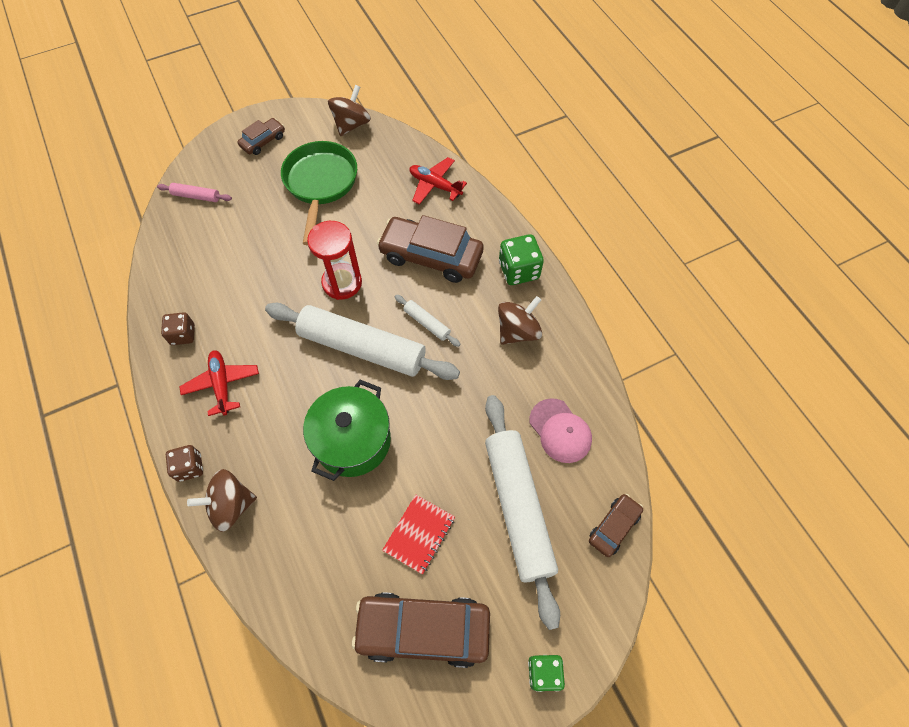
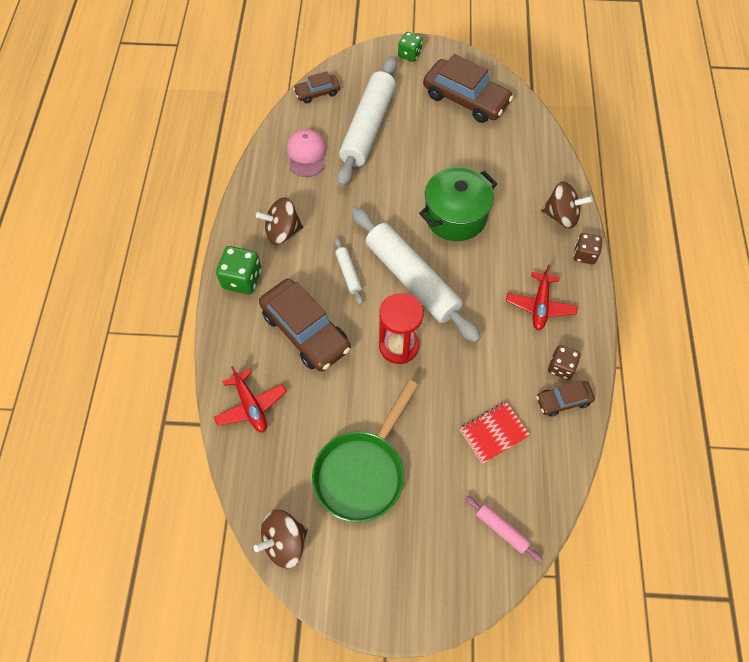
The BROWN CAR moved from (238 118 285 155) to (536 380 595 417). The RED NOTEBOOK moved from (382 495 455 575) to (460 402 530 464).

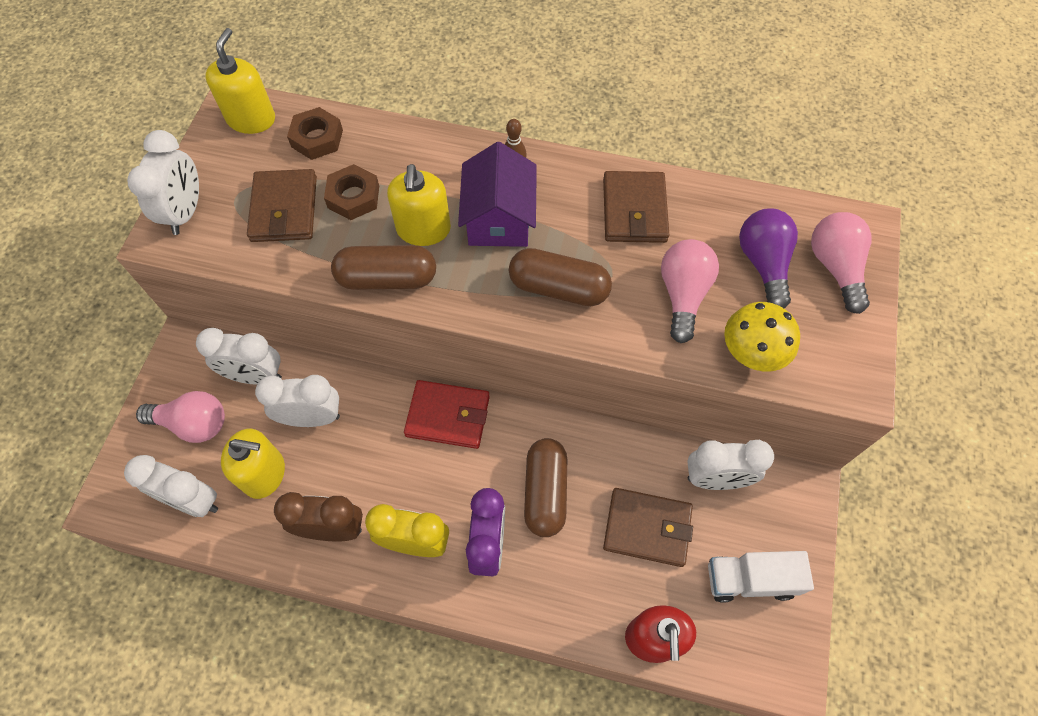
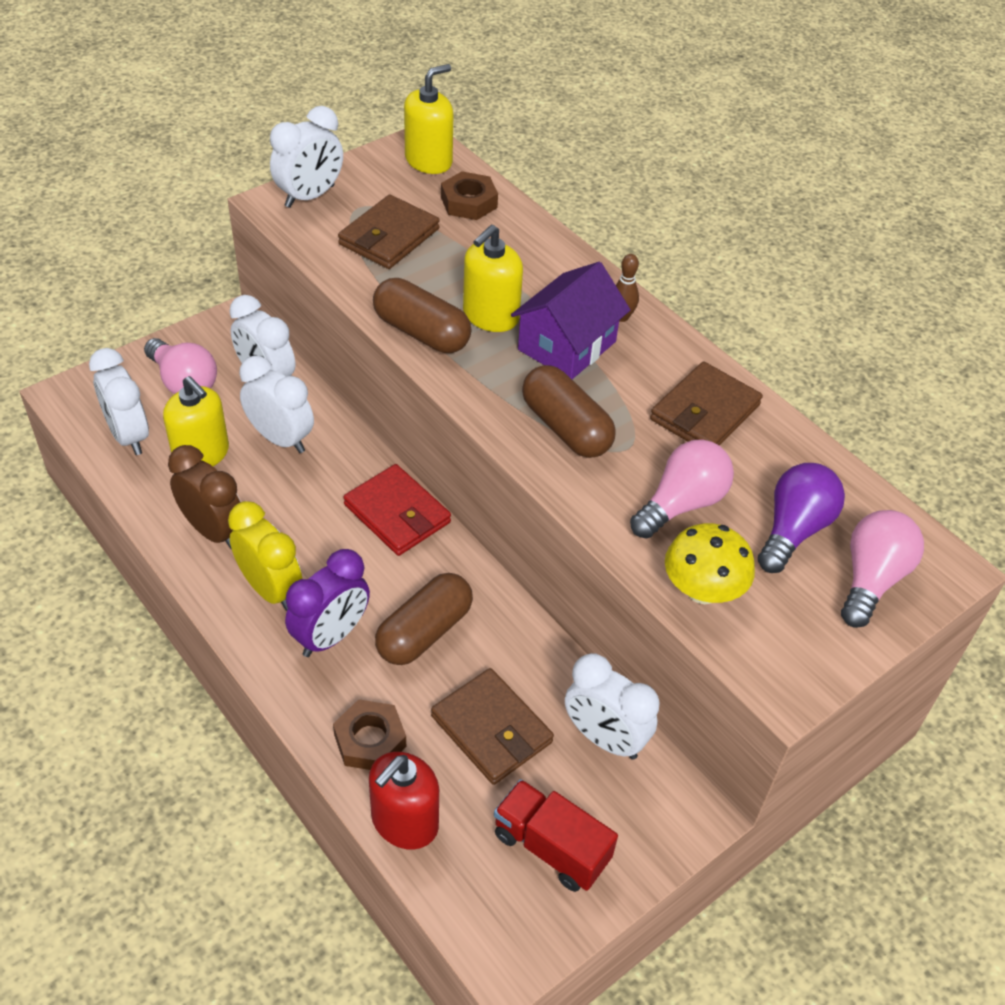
The BROWN NUT moved from (324 164 379 220) to (333 699 406 770). The WHITE TRUCK at (708 551 814 603) became the RED TRUCK at (494 779 618 892).

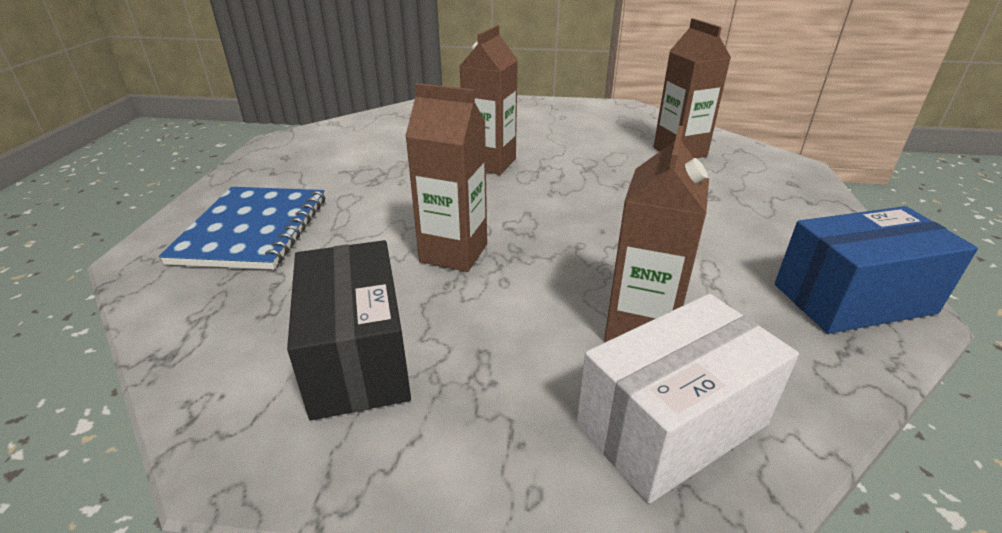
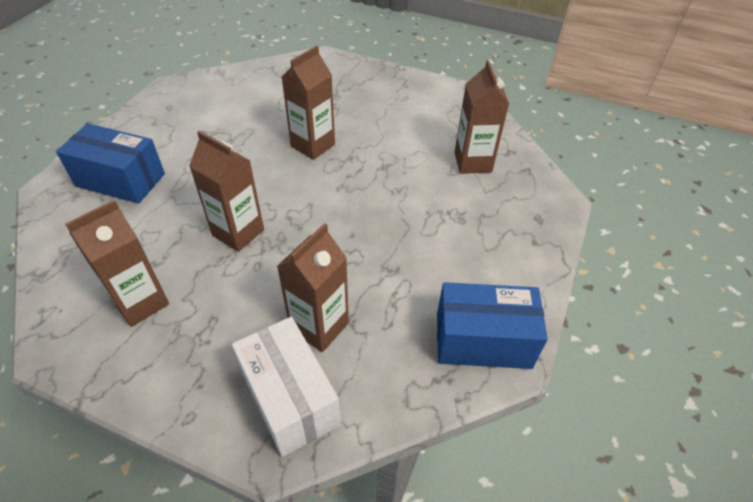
The BLUE NOTEBOOK at (159 187 325 270) was replaced by the BLUE BOX at (56 123 165 204). The BLACK BOX at (287 240 411 420) was replaced by the BROWN CARTON at (65 200 169 327). The WHITE BOX at (577 294 799 503) turned 75 degrees clockwise.

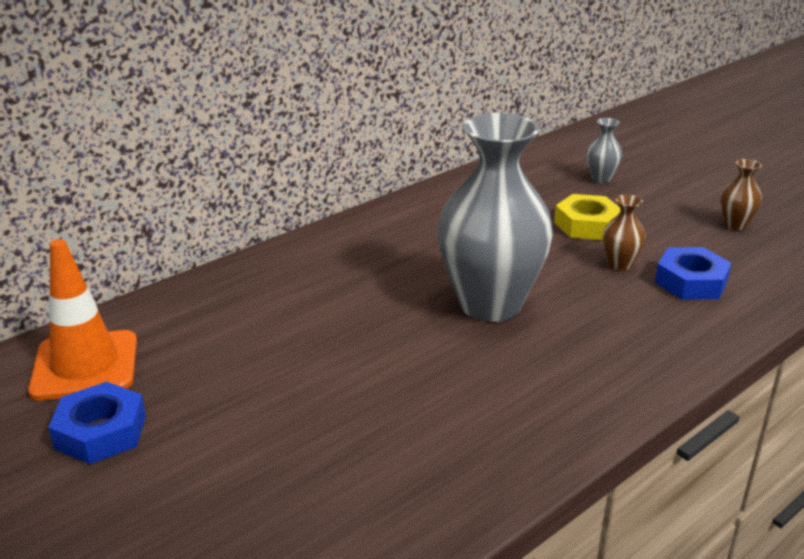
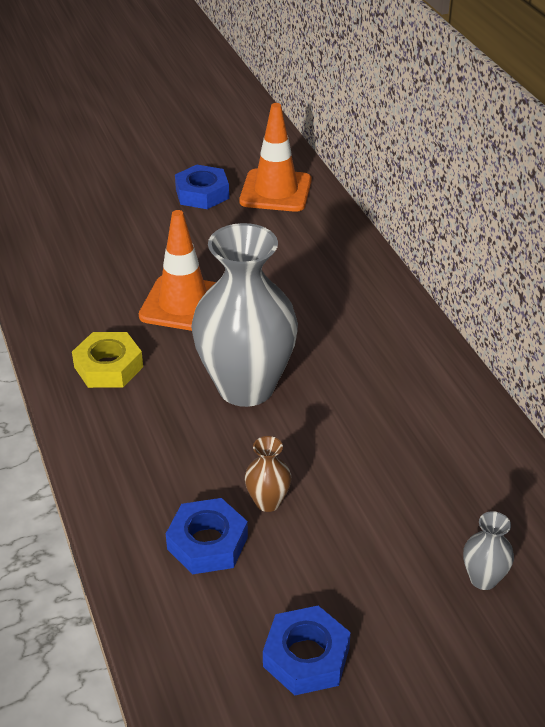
The YELLOW NUT moved from (554 194 620 240) to (72 332 143 388). The BROWN VASE at (721 159 762 230) was replaced by the BLUE NUT at (263 606 351 695). The ORANGE TRAFFIC CONE at (139 210 216 331) appeared.

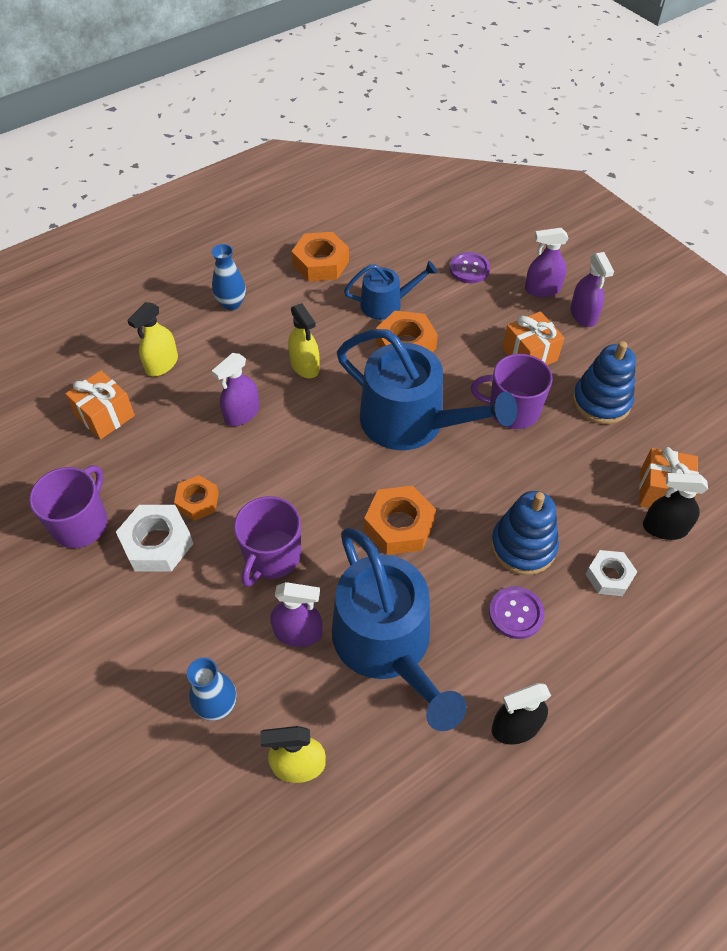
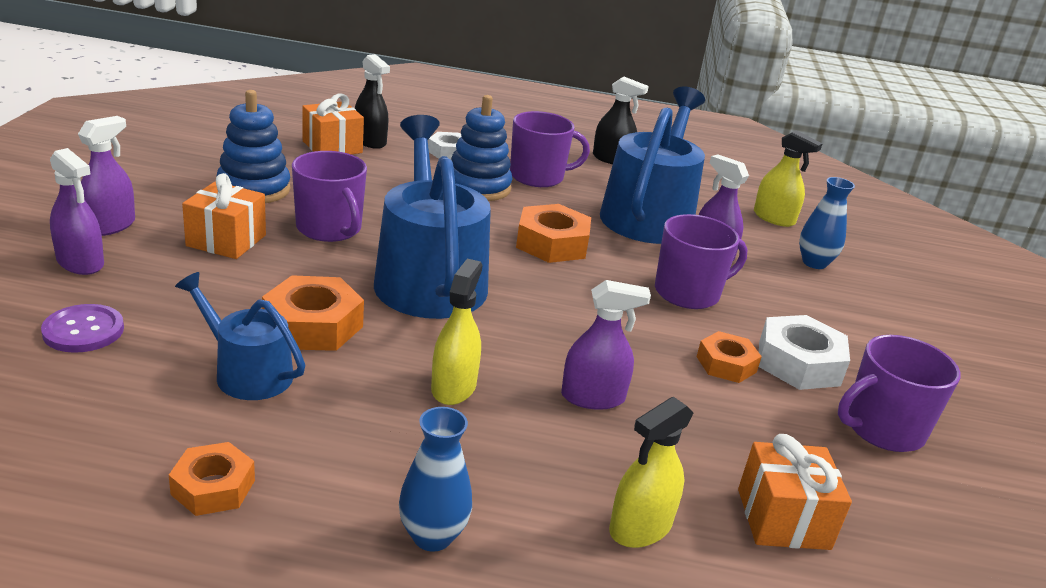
The YELLOW SPRAY BOTTLE at (127 302 178 376) turned 150 degrees clockwise. The ORANGE NUT at (292 232 349 281) changed to 0.64 times the size. The PURPLE BUTTON at (489 586 544 639) was replaced by the PURPLE MUG at (510 111 590 187).

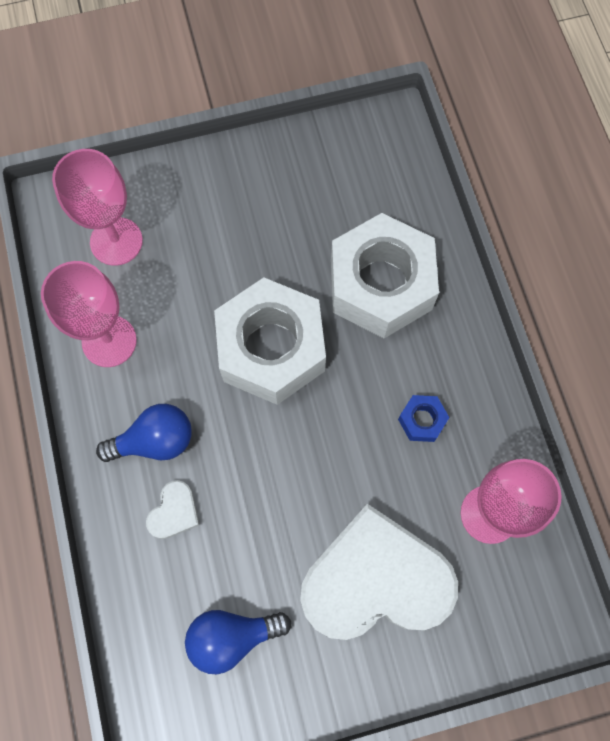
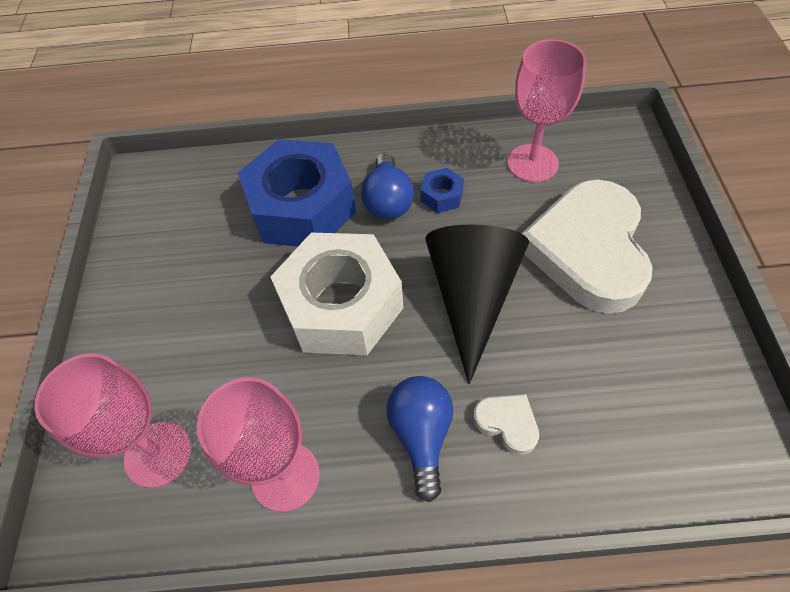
The BLUE LIGHT BULB moved from (185 610 291 674) to (361 153 414 219). The WHITE NUT at (331 213 439 338) became the BLUE NUT at (238 139 356 246). The BLACK CONE at (425 224 529 384) appeared.

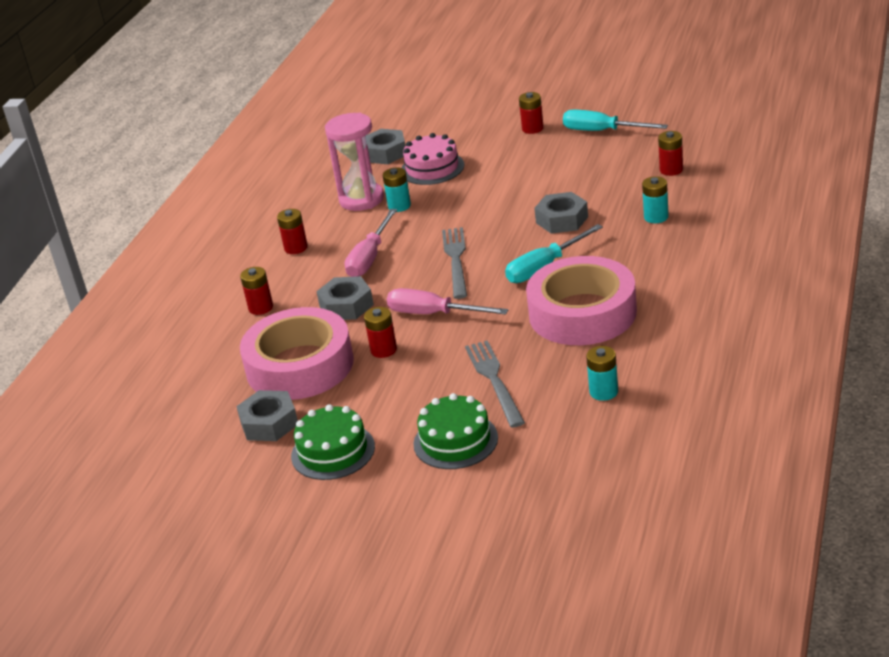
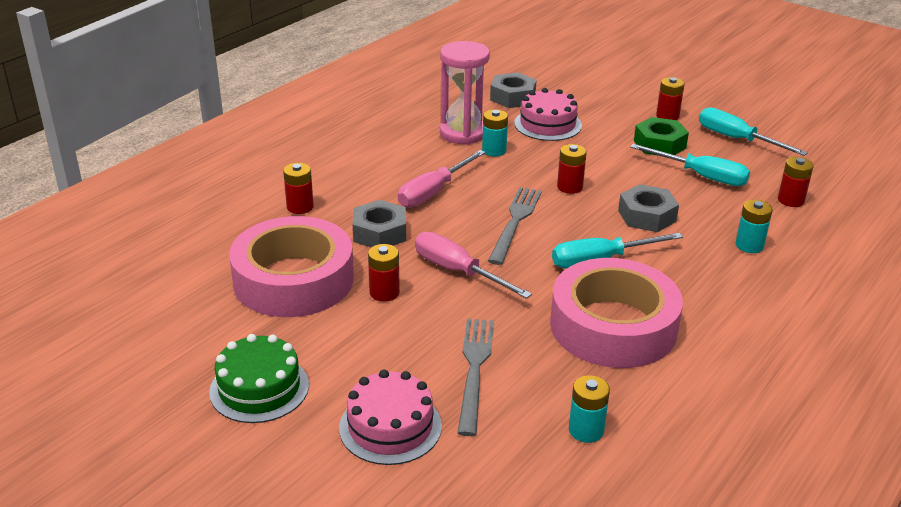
The GREY NUT at (236 390 298 441) disappeared. The RED BATTERY moved from (277 209 308 254) to (557 144 587 194). The GREEN CAKE at (413 393 498 469) became the PINK CAKE at (339 370 442 465). The TURQUOISE SCREWDRIVER at (630 144 750 186) appeared. The GREEN NUT at (634 117 689 156) appeared.

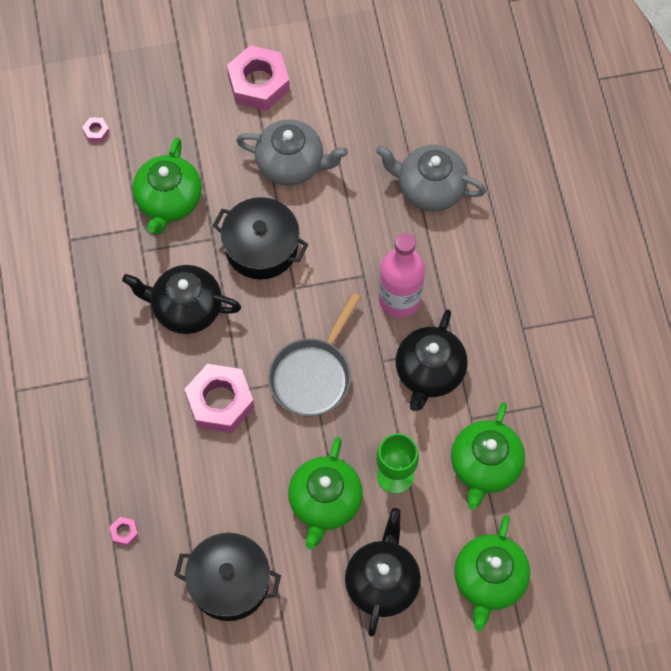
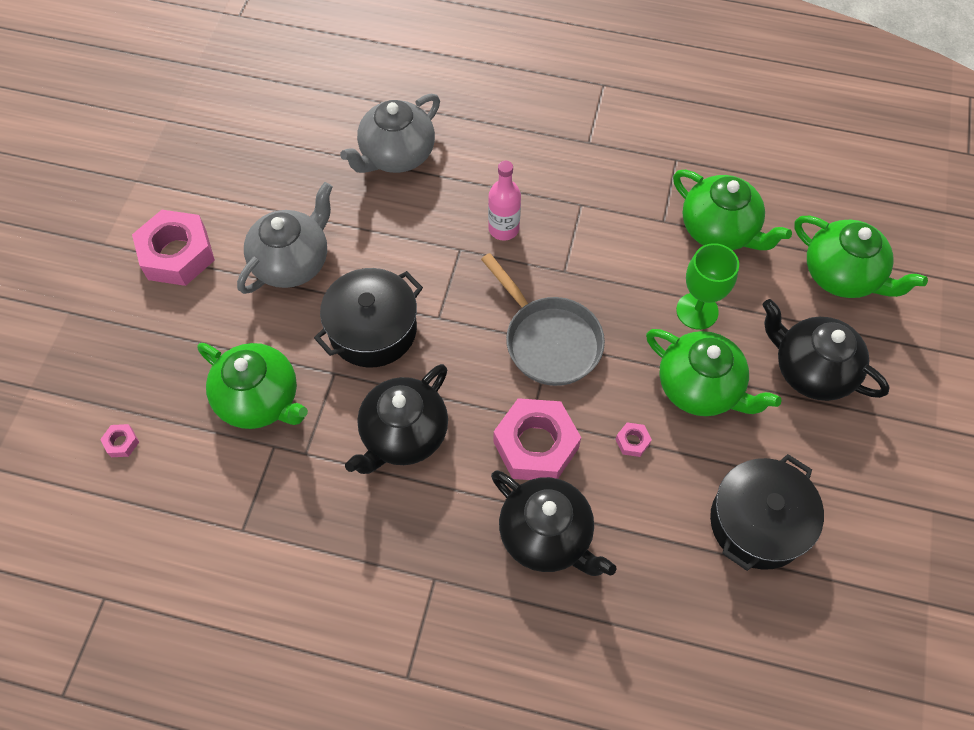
The PINK NUT moved from (110 517 138 546) to (615 422 652 457). The PINK BOTTLE at (379 233 425 318) changed to 0.64 times the size. The BLACK TEAPOT moved from (396 309 468 411) to (491 470 617 576).

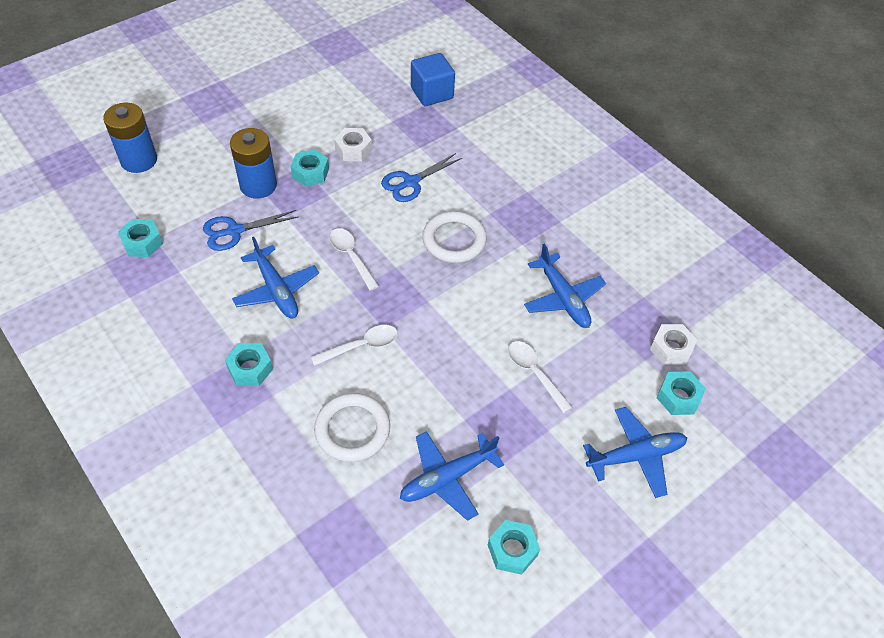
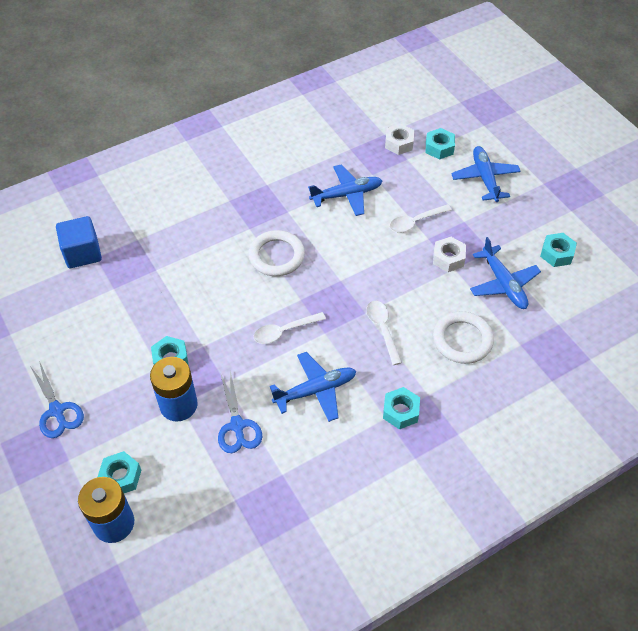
The TURQUOISE NUT moved from (118 219 163 257) to (98 451 141 493). The WHITE NUT moved from (334 128 372 162) to (433 237 466 272). The BLUE SCISSORS moved from (381 153 462 202) to (30 361 84 438).

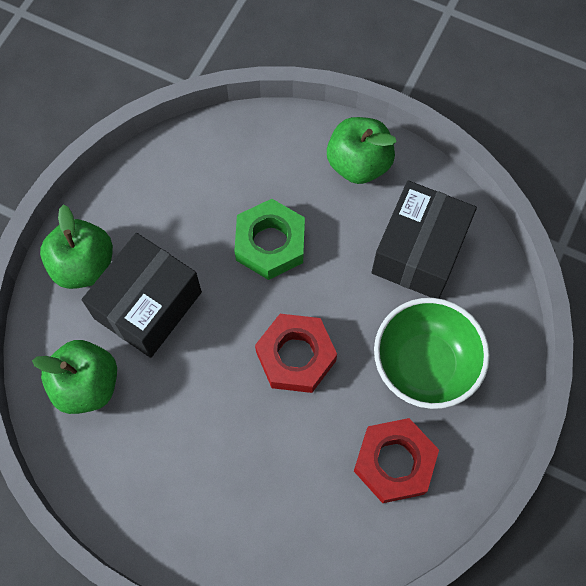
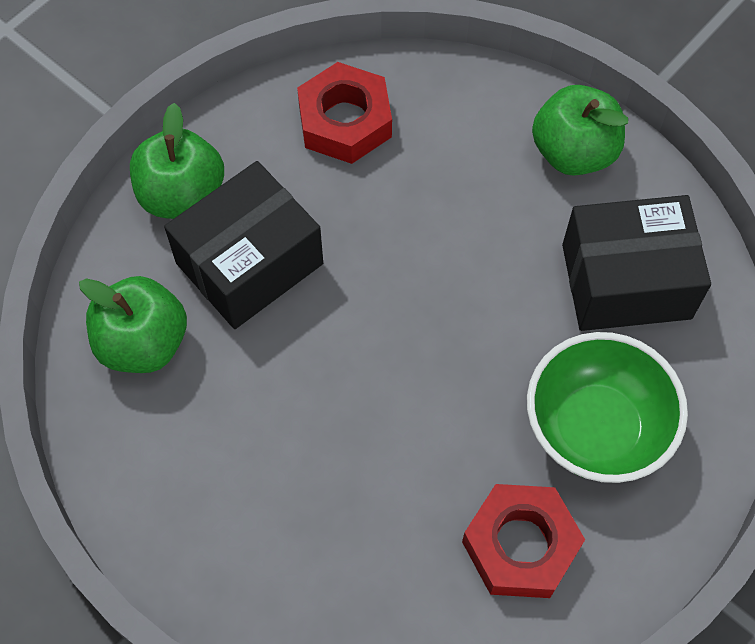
The GREEN NUT at (234 199 305 280) disappeared. The RED NUT moved from (255 314 337 393) to (297 62 392 164). The BLACK BOX at (372 181 477 299) turned 45 degrees clockwise.

